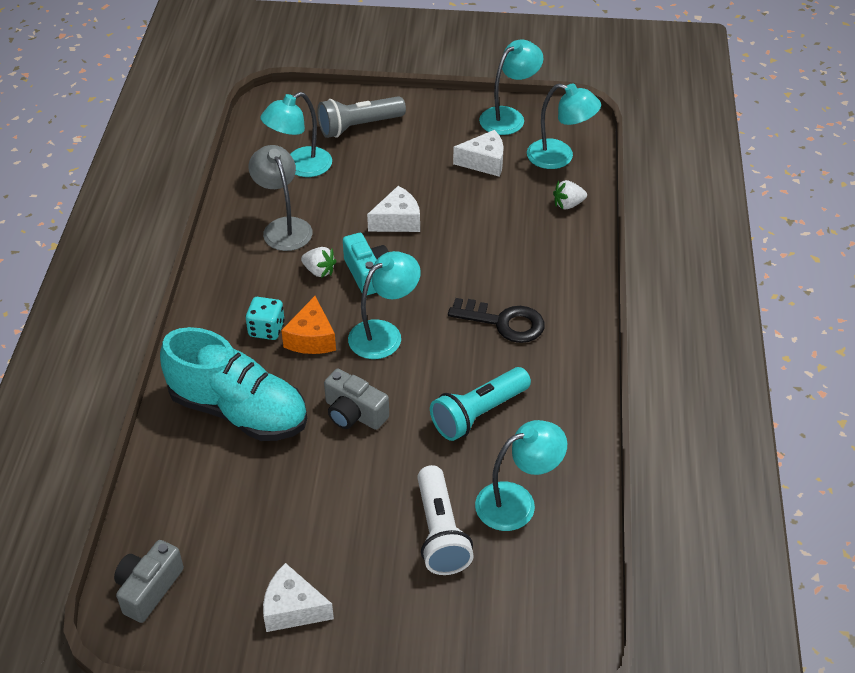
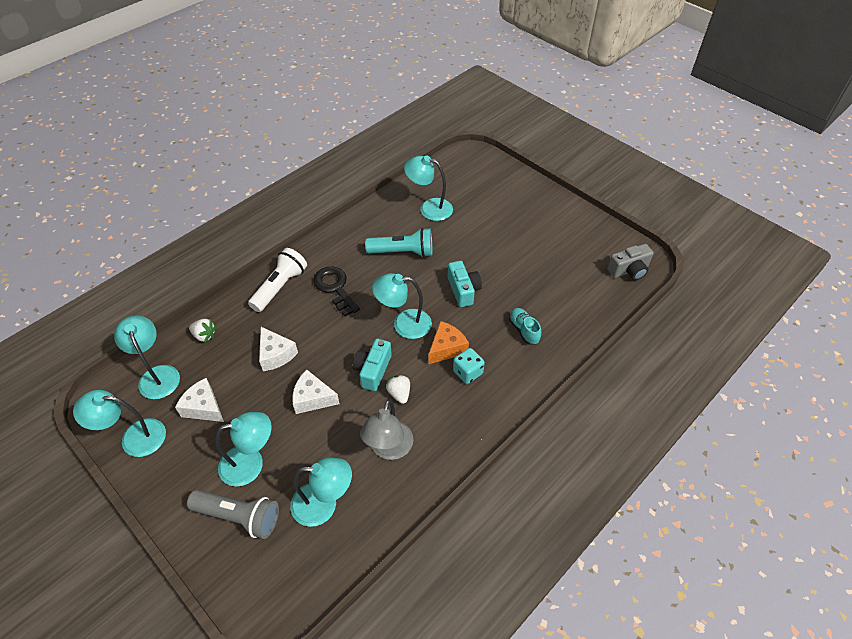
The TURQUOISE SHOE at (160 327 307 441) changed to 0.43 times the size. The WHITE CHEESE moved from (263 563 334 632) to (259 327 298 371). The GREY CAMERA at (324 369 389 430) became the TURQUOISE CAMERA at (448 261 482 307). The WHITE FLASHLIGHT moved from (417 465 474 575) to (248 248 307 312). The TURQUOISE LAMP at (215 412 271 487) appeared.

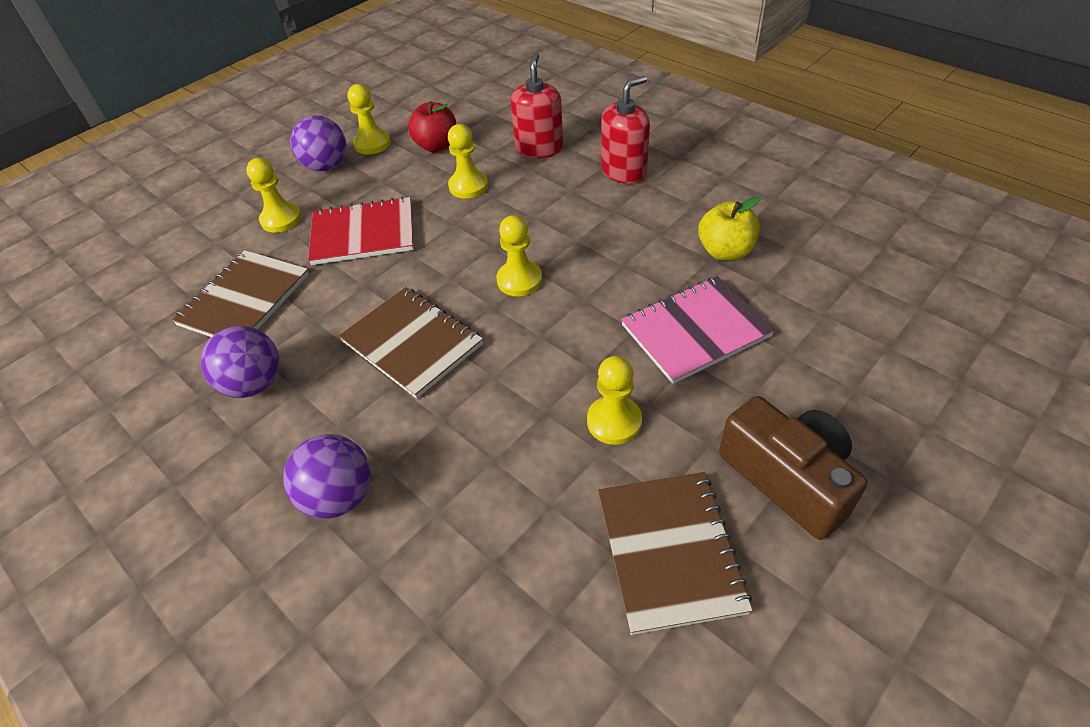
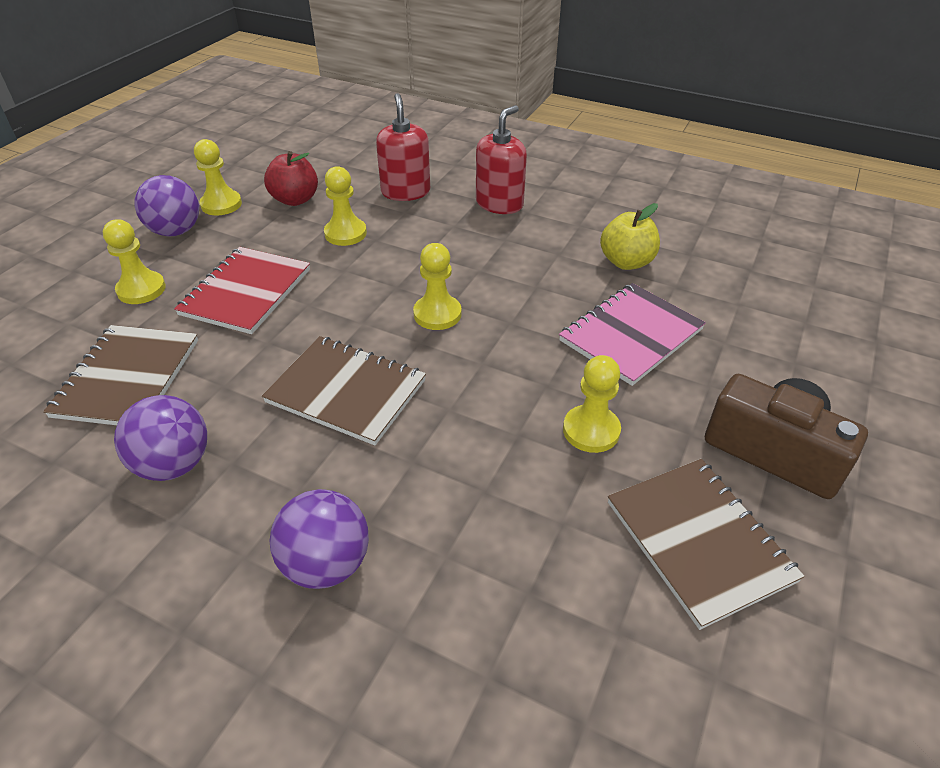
The RED NOTEBOOK at (308 197 414 265) turned 45 degrees counterclockwise.

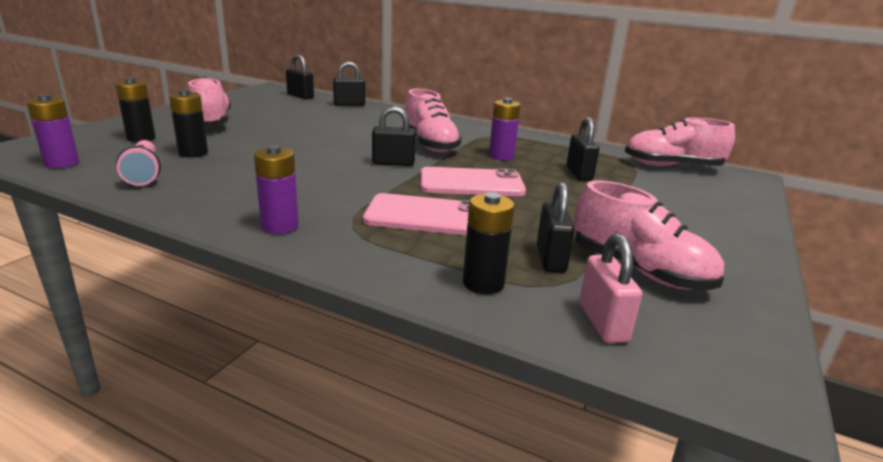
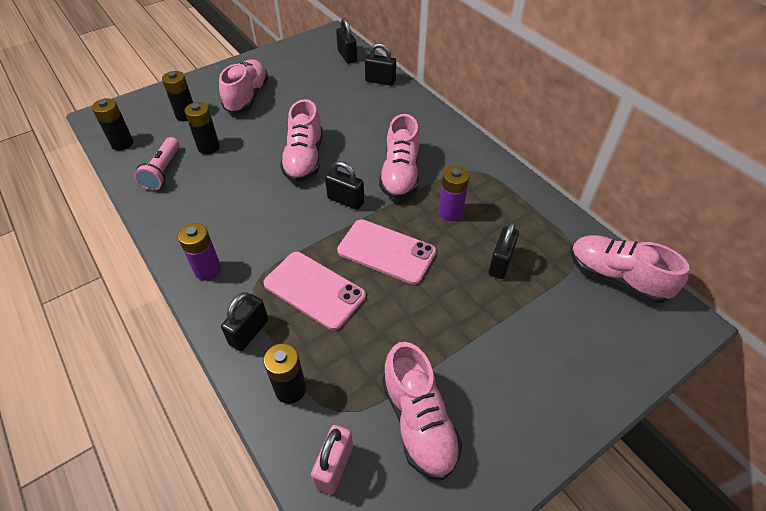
The PURPLE BATTERY at (27 94 79 168) became the BLACK BATTERY at (92 98 133 150). The BLACK PADLOCK moved from (537 182 575 273) to (221 292 268 351). The PINK SHOE at (280 99 323 182) appeared.

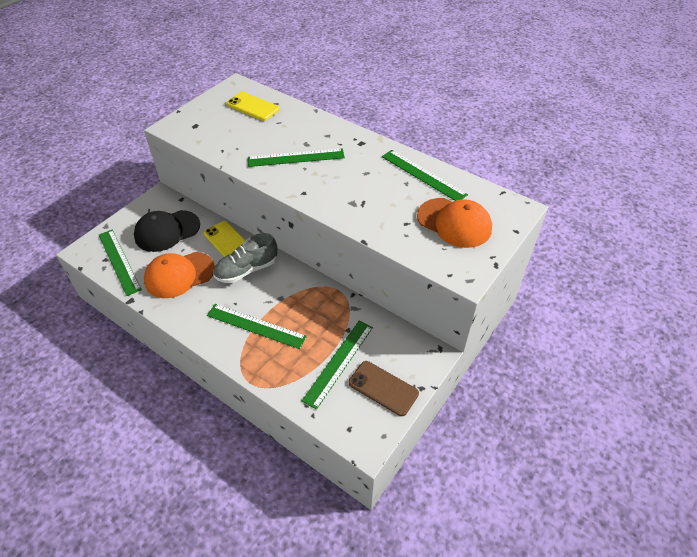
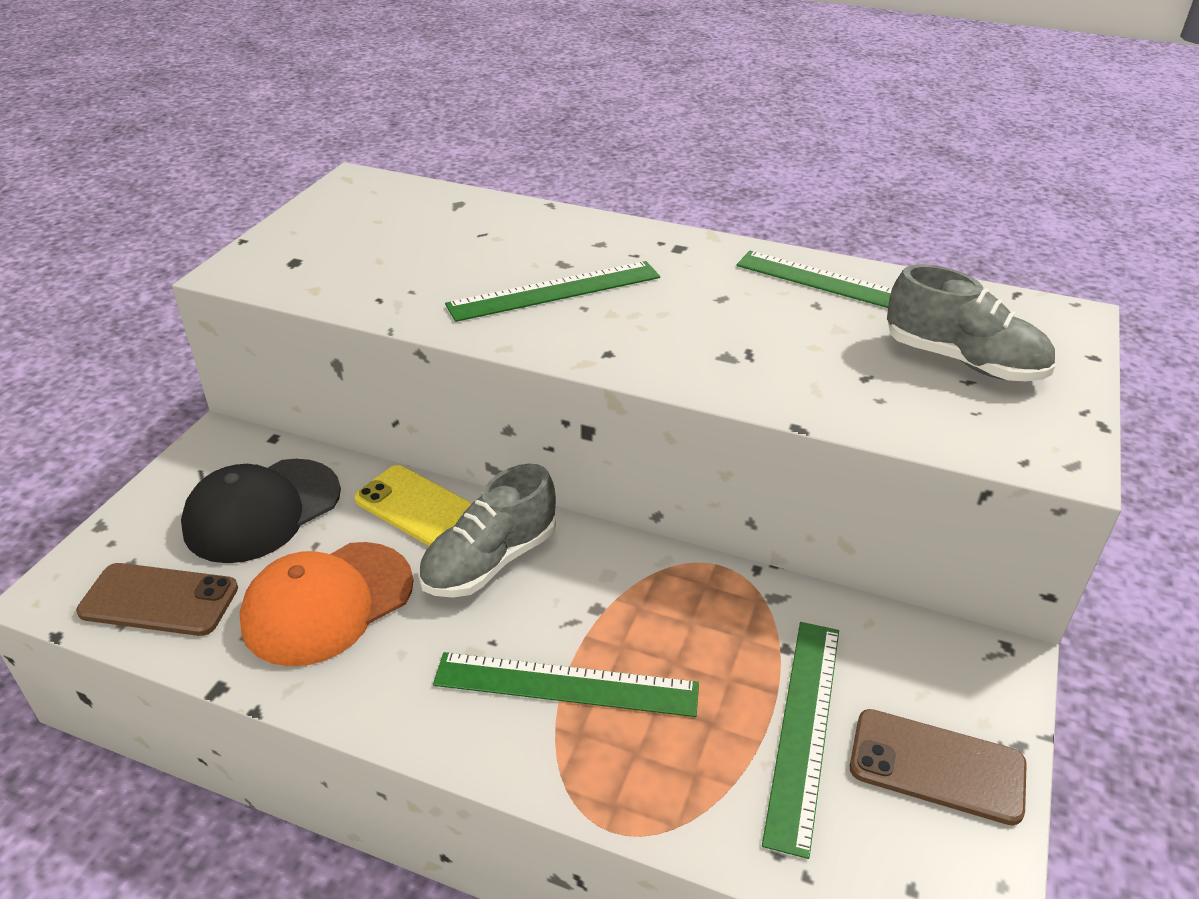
The GREEN RULER at (99 230 142 296) was replaced by the BROWN PHONE at (76 563 238 636). The YELLOW PHONE at (227 92 279 121) disappeared. The ORANGE CAP at (417 198 492 248) was replaced by the GREY SHOE at (887 264 1055 381).

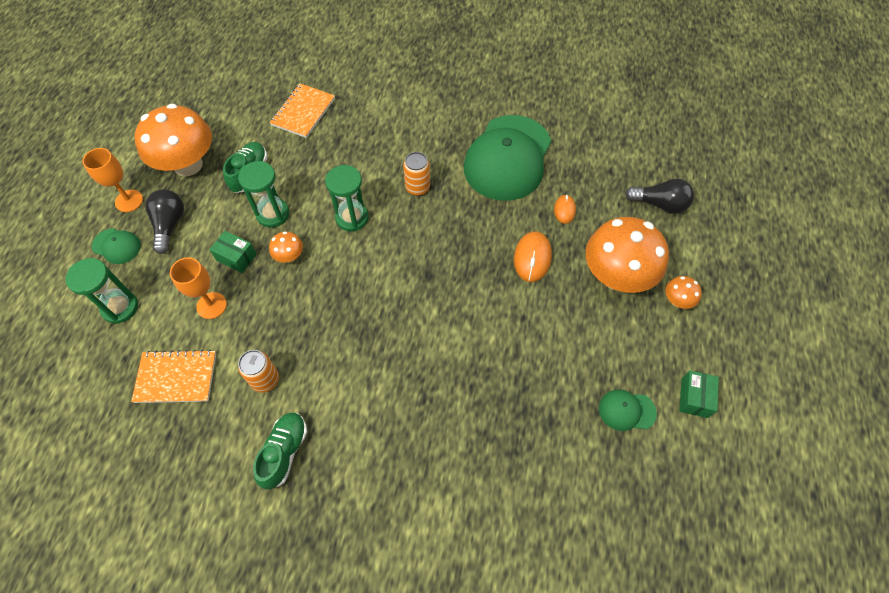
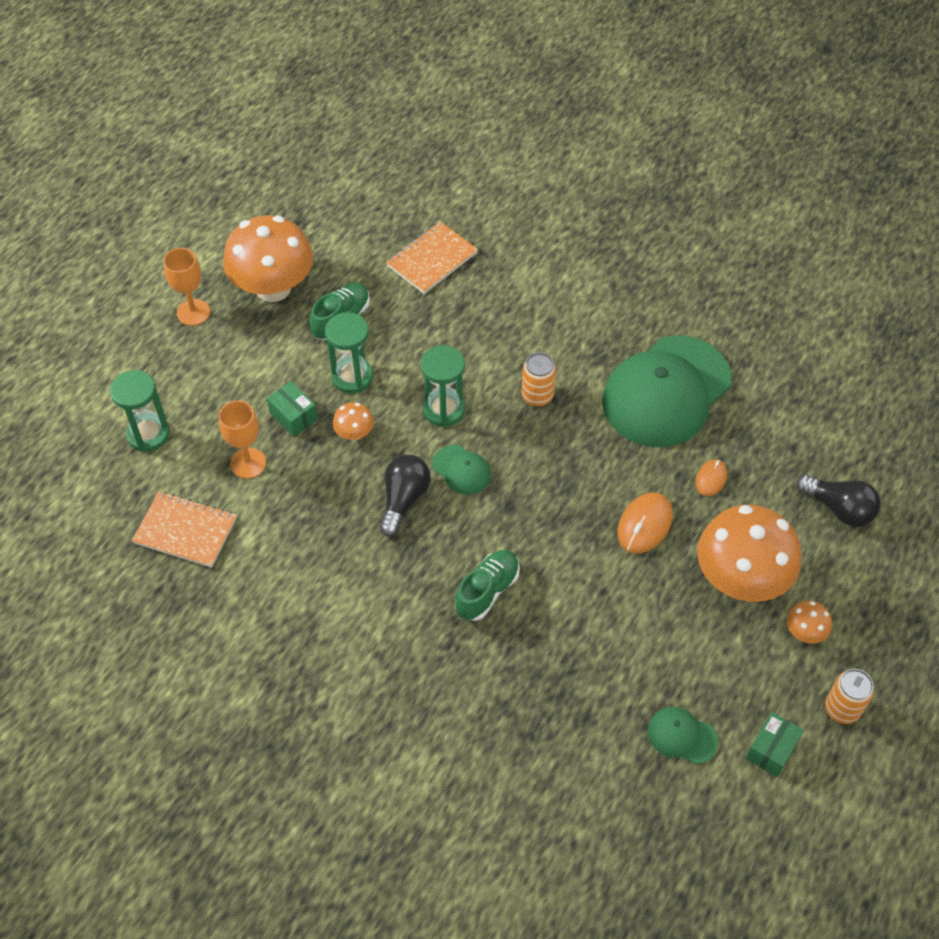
The GREEN CAP moved from (92 228 141 264) to (432 445 491 495). The BLACK LIGHT BULB moved from (145 189 184 254) to (380 454 430 536). The ORANGE CAN moved from (238 350 279 393) to (825 669 874 724). The GREEN SHOE moved from (253 413 307 490) to (455 550 520 621).

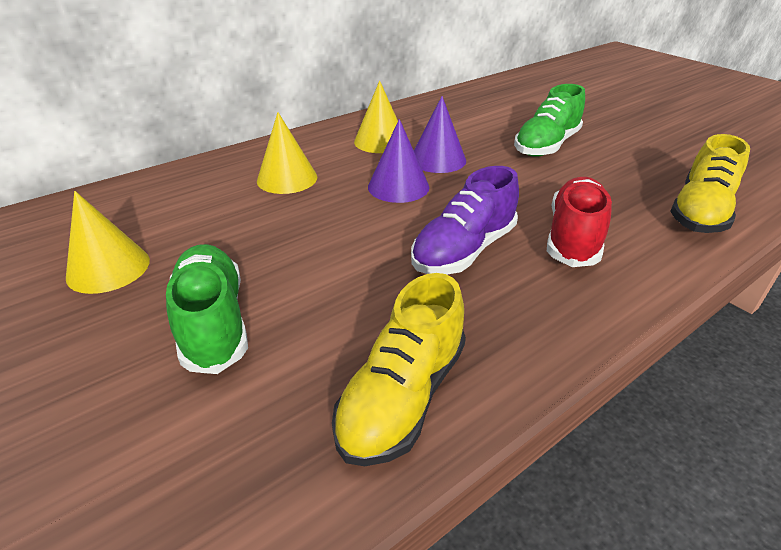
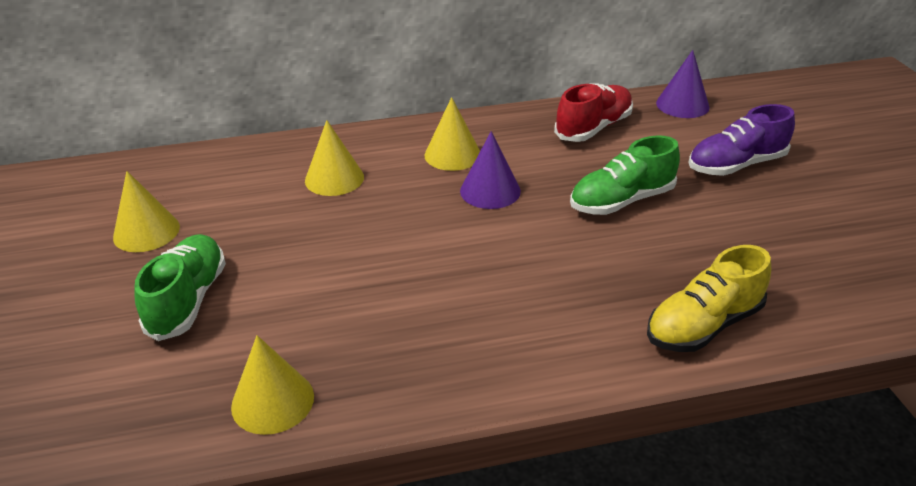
The YELLOW SHOE at (332 273 466 466) was replaced by the YELLOW CONE at (231 335 314 435). The PURPLE CONE moved from (368 119 429 203) to (656 50 709 118). The PURPLE SHOE moved from (411 166 519 275) to (688 104 795 176). The RED SHOE moved from (547 177 612 267) to (554 83 633 142).

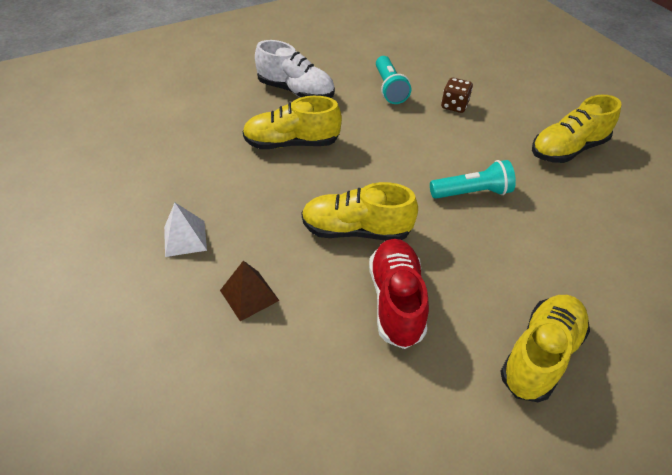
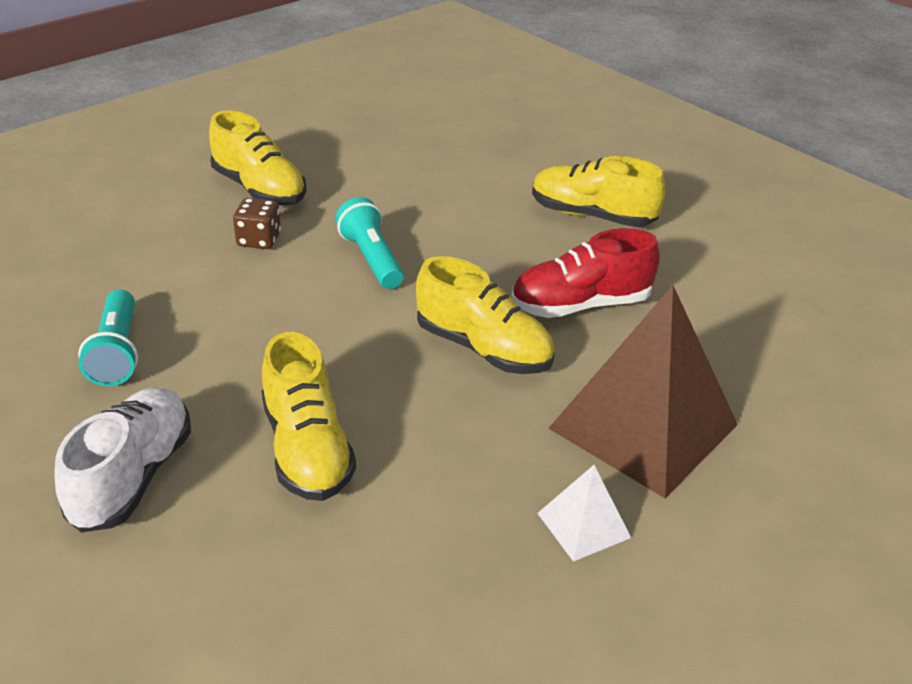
The BROWN PYRAMID at (220 261 279 321) changed to 2.23 times the size. The YELLOW SHOE at (301 182 418 241) turned 45 degrees counterclockwise. The TURQUOISE FLASHLIGHT at (376 56 411 104) turned 105 degrees clockwise. The BROWN DICE moved from (441 78 473 113) to (233 198 281 249).

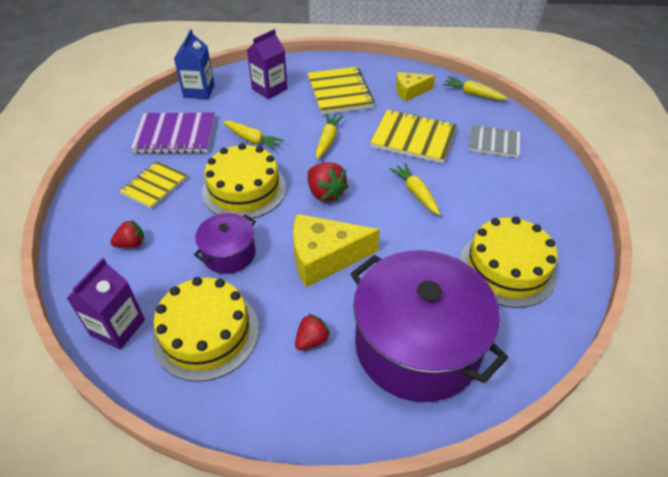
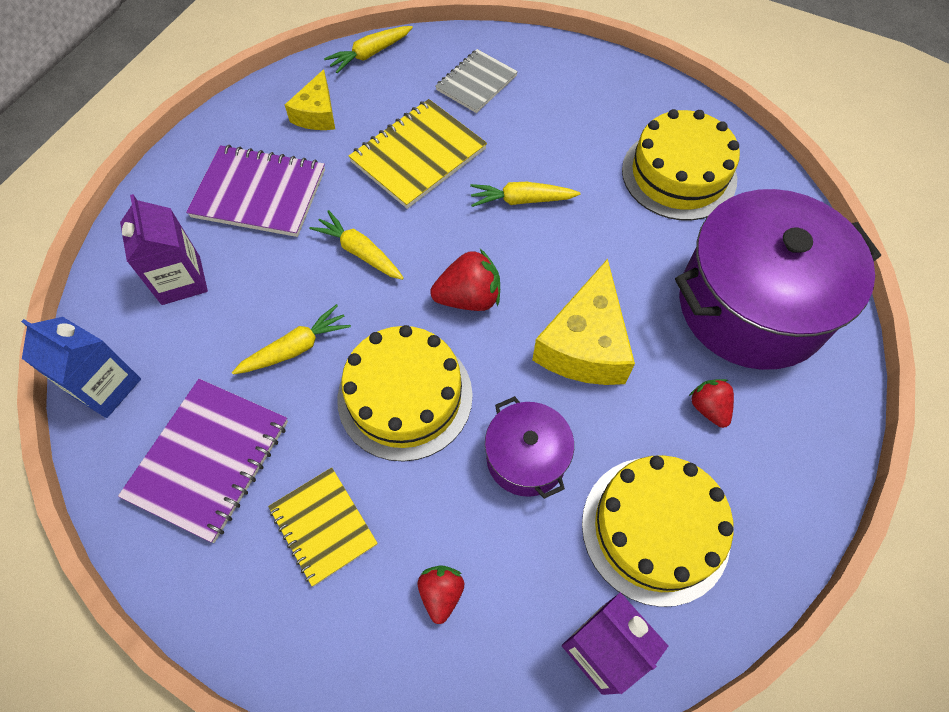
The YELLOW NOTEBOOK at (308 67 375 115) became the PURPLE NOTEBOOK at (186 145 325 237).

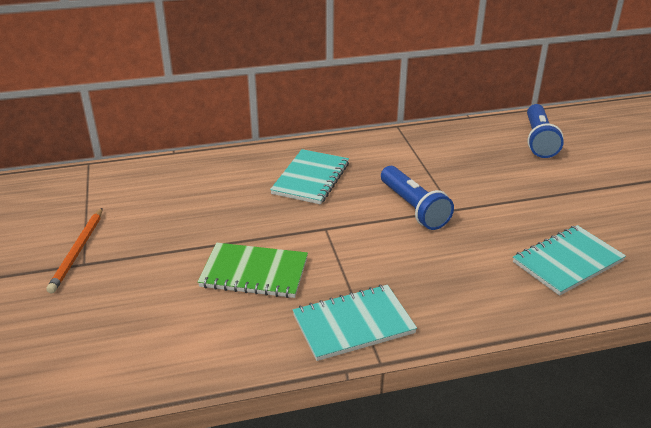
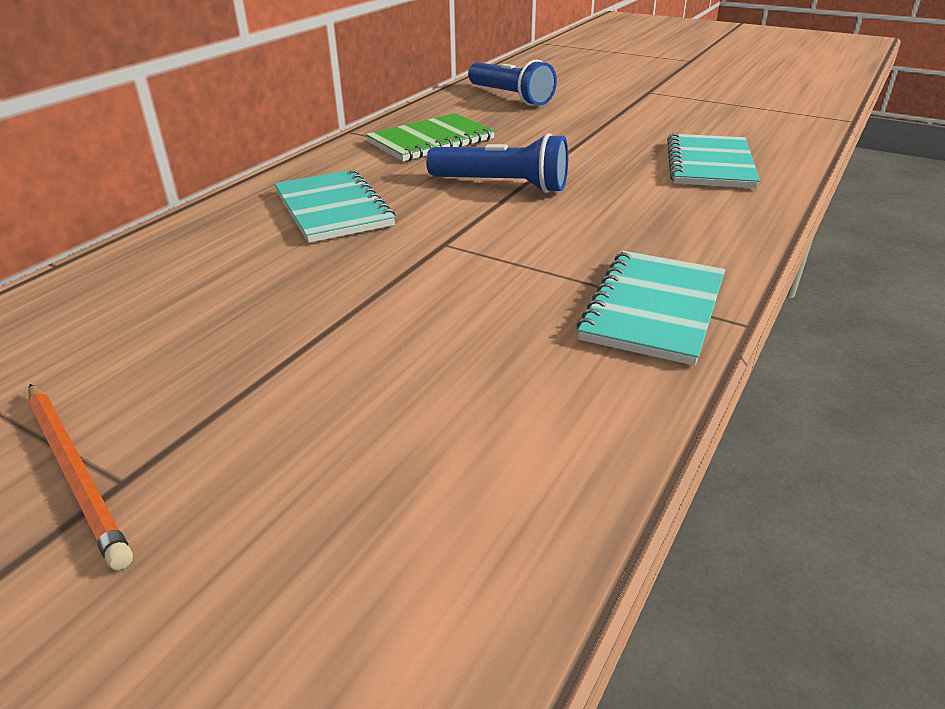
The GREEN NOTEBOOK moved from (198 243 308 298) to (366 113 495 161).

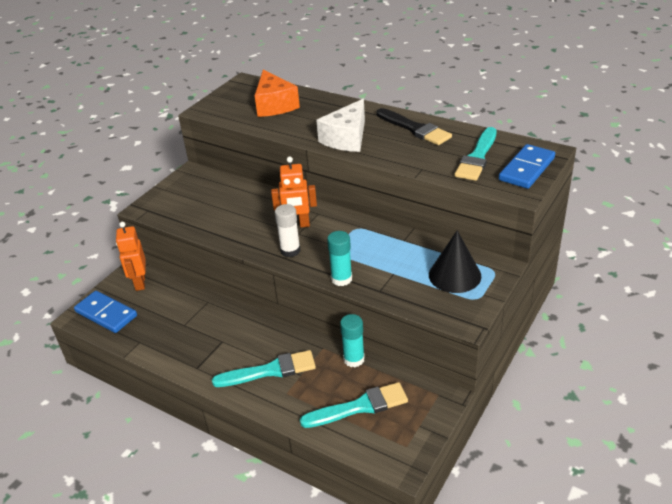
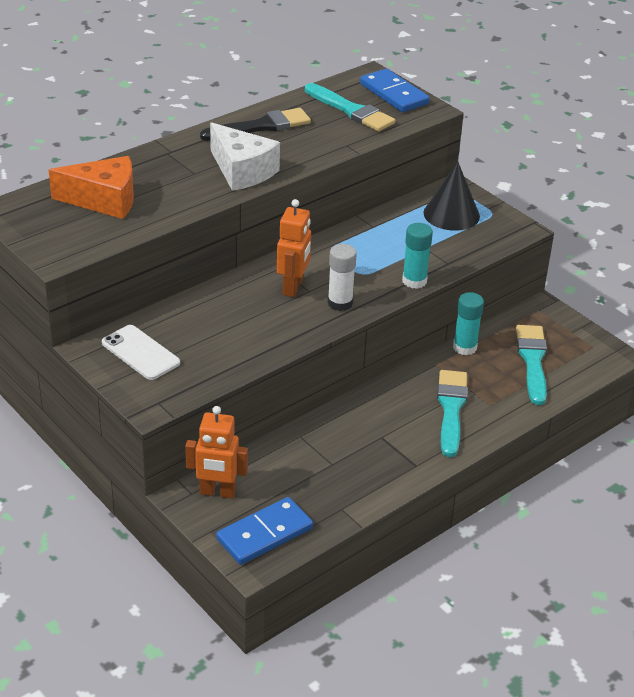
The WHITE PHONE at (102 325 180 380) appeared.

